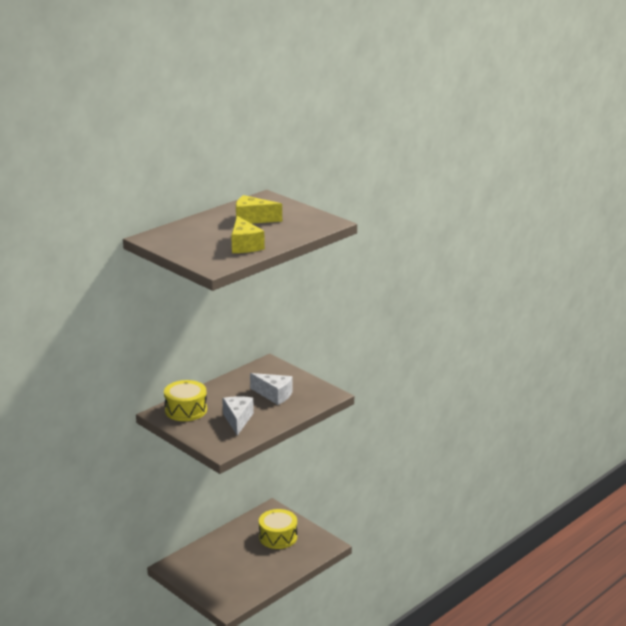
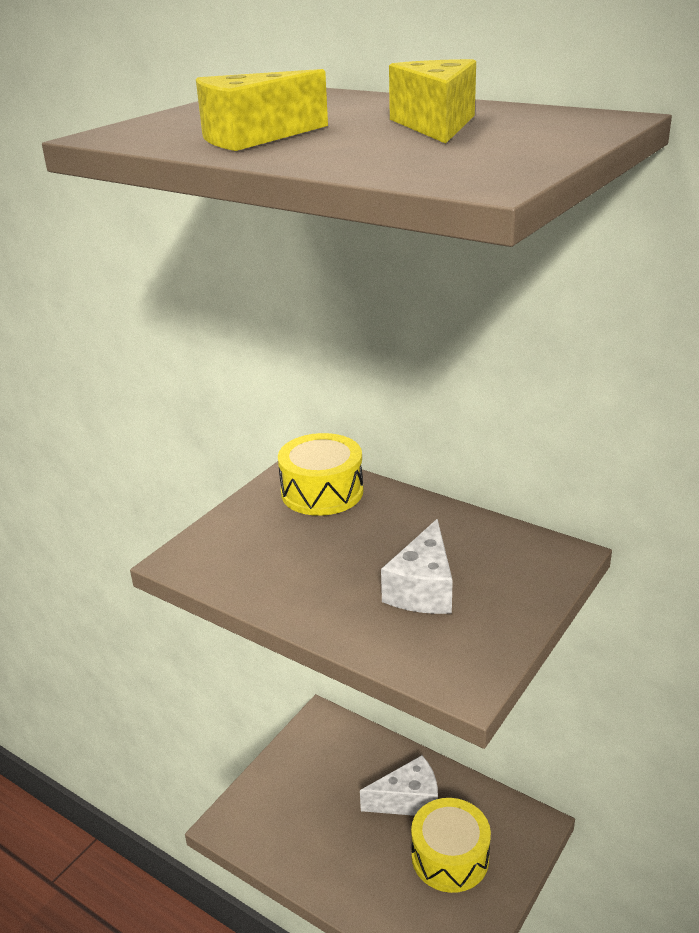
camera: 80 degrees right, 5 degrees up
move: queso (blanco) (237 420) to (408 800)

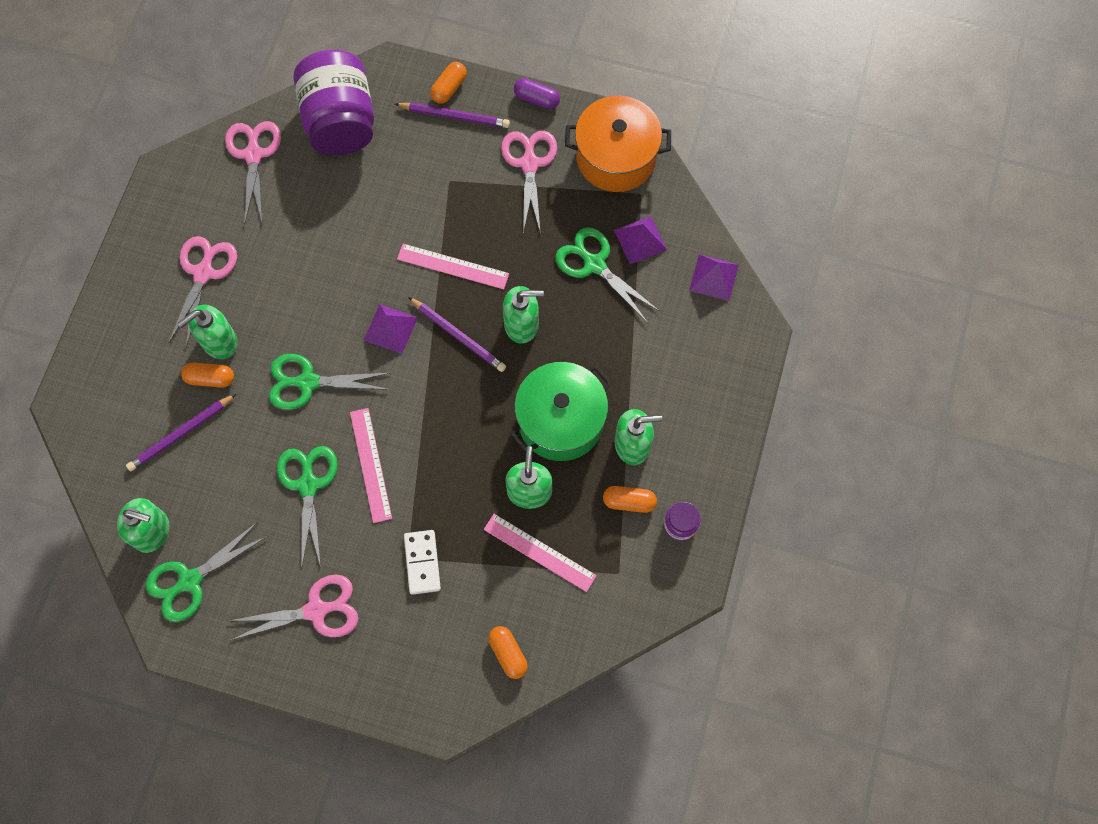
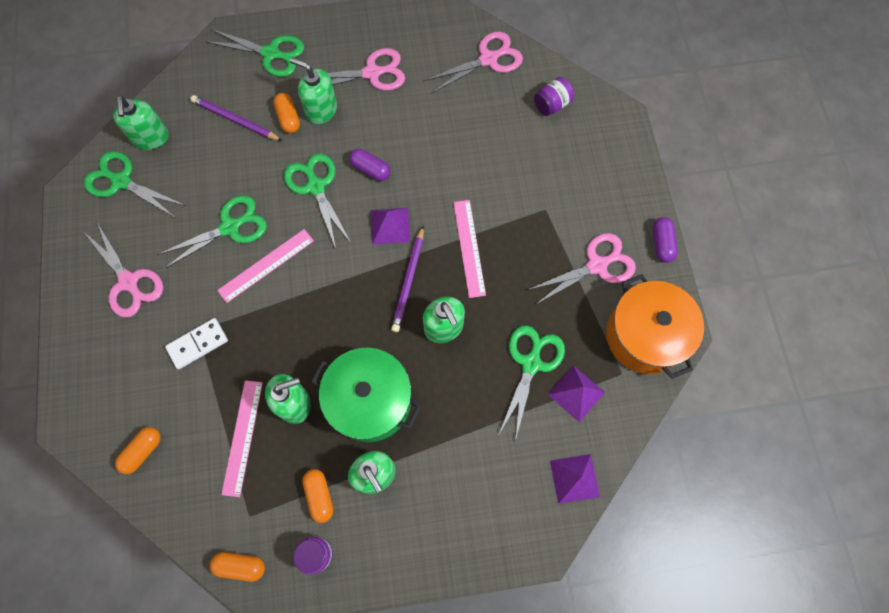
camera: 65 degrees right, 0 degrees up
delete: lápiz (morado) (454 116)
insert: tijeras (verde) (271 54); cápsula (morado) (370 169)
move: cápsula (naranja) (449 88) to (240 565)
resize: tarro (morado) (340 121) = (552 104) x0.43

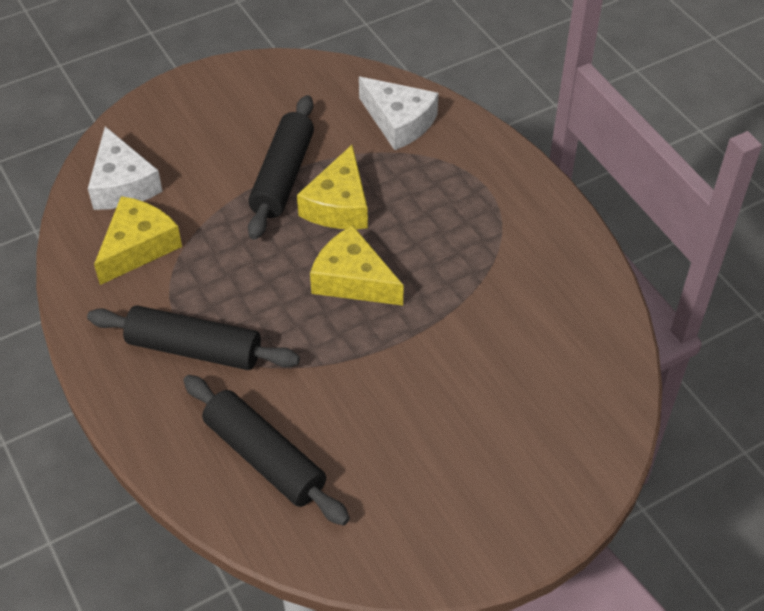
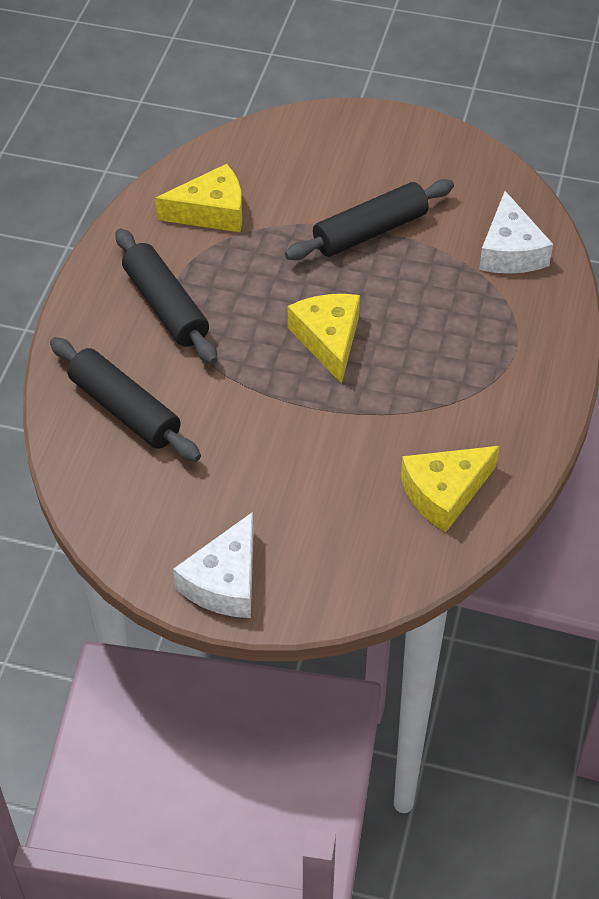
camera: 45 degrees right, 0 degrees up
move: queso (blanco) (122 184) to (225 581); queso (amarillo) (339 205) to (444 493)
rotate: rodillo (negro) (264 458) = (125 410) 45 degrees counterclockwise

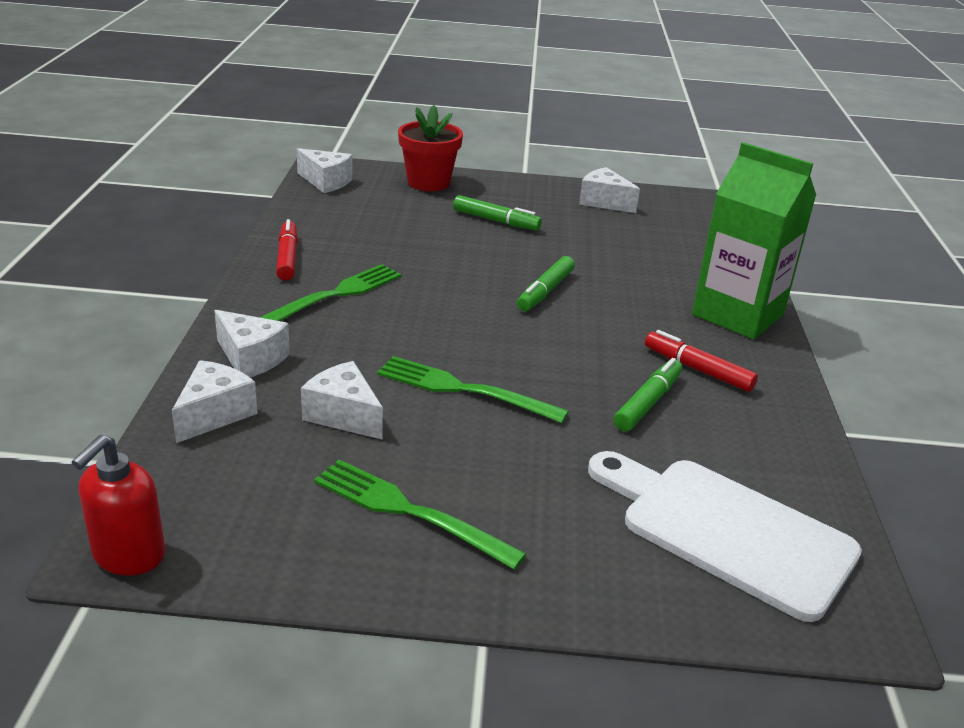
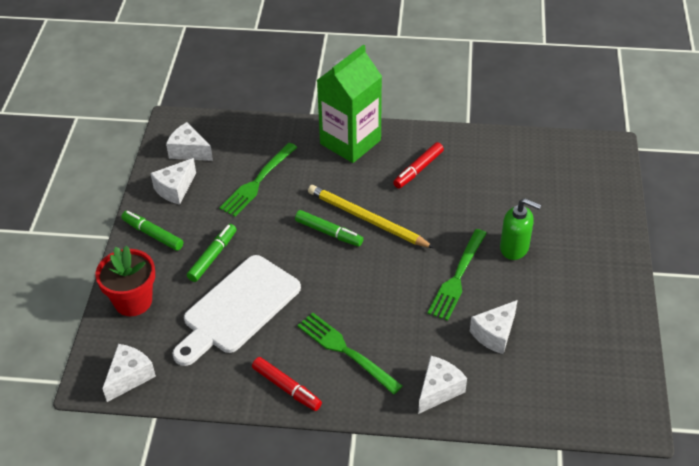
camera: 85 degrees left, 15 degrees up
delete: dispensador de jabón (rojo) (128 555)
insert: lápiz (amarillo) (367 219); dispensador de jabón (verde) (514 248)
move: rotulador (verde) (648 403) to (153 234); queso (blanco) (214 414) to (189 151); tabla de cortar (blanco) (726 530) to (237 308); tenedor (verde) (408 511) to (257 182)
rotate: rotulador (rojo) (287 257) = (286 388) 135 degrees counterclockwise

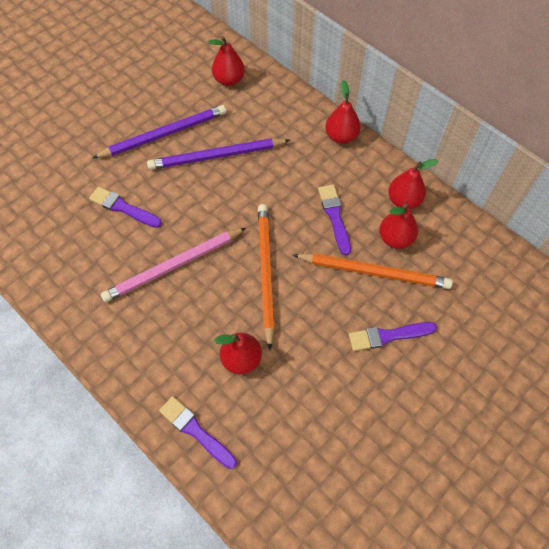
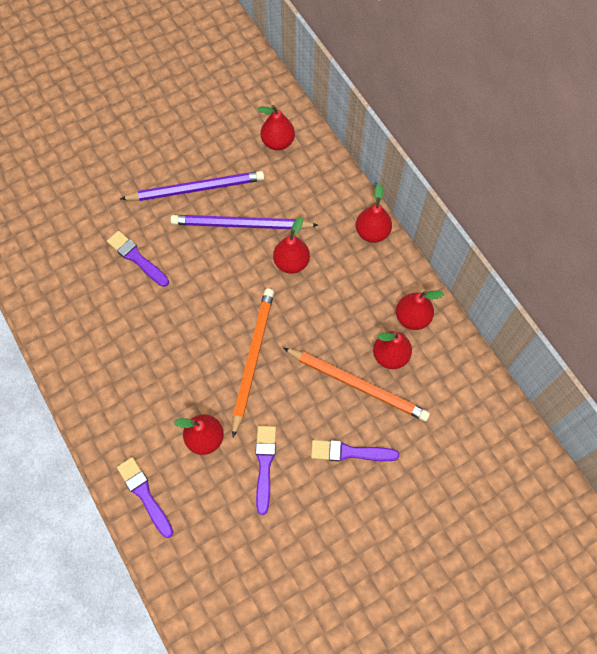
camera: 15 degrees right, 5 degrees up
delete: lápiz (rosa) (173 266)
insert: pera (rojo) (291 262)
move: pincel (morado) (334 216) to (264 465)

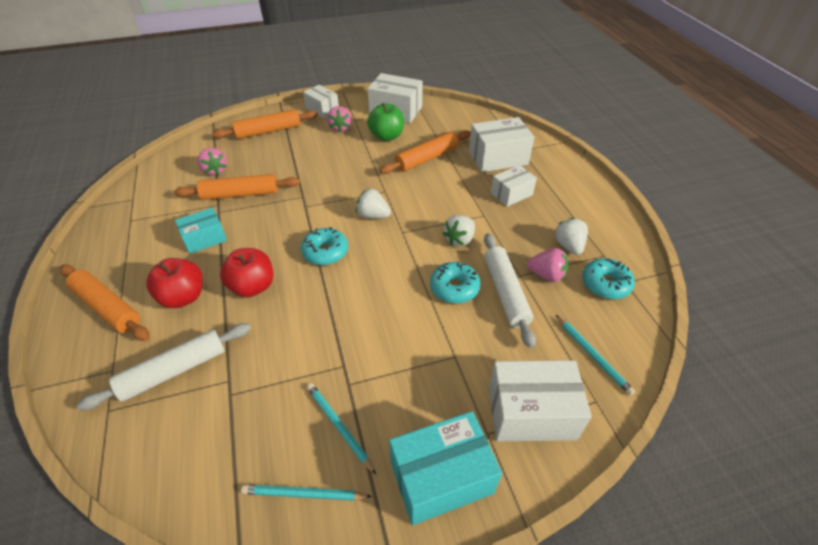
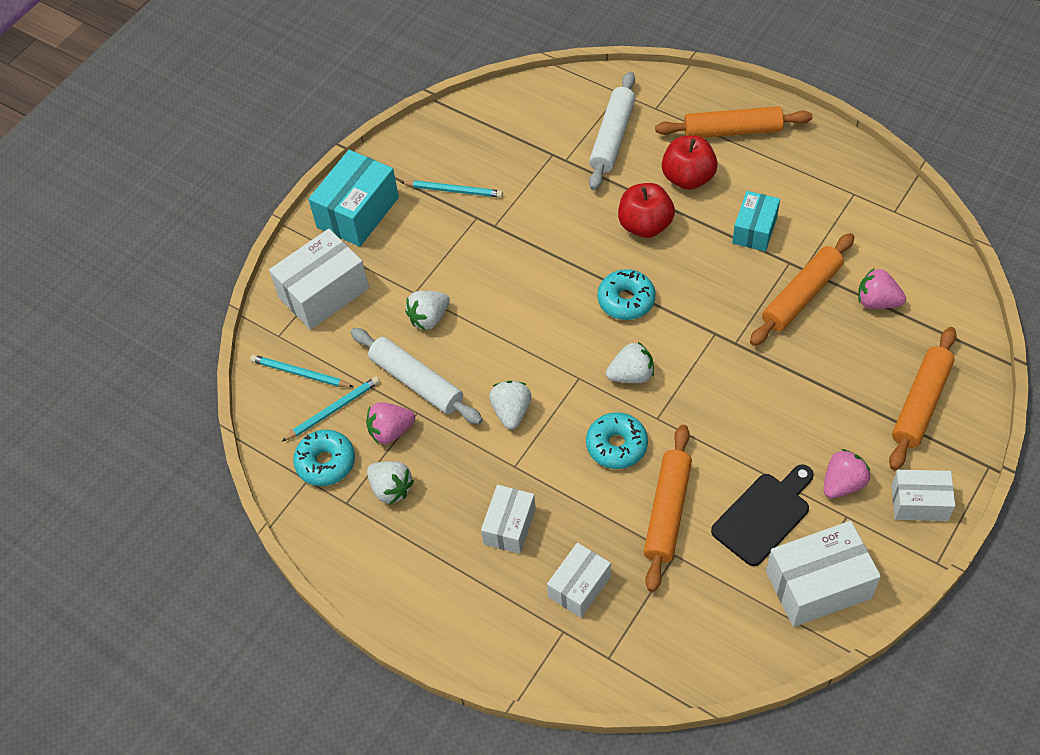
camera: 145 degrees right, 10 degrees up
insert: fresa (blanco) (429 318)
move: rosquilla (turquesa) (454 288) to (616 445); lápiz (turquesa) (304 494) to (333 410)
replace: manzana (verde) (386 136) to tabla de cortar (negro) (764 515)
rotate: fresa (rosa) (340 128) = (842 483) 90 degrees clockwise
resize: caja (blanco) (498 158) = (579 587) x0.63

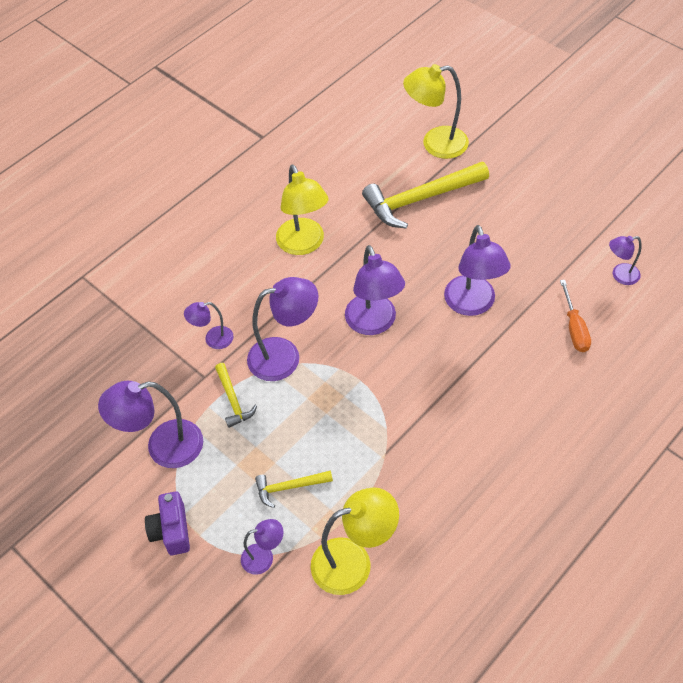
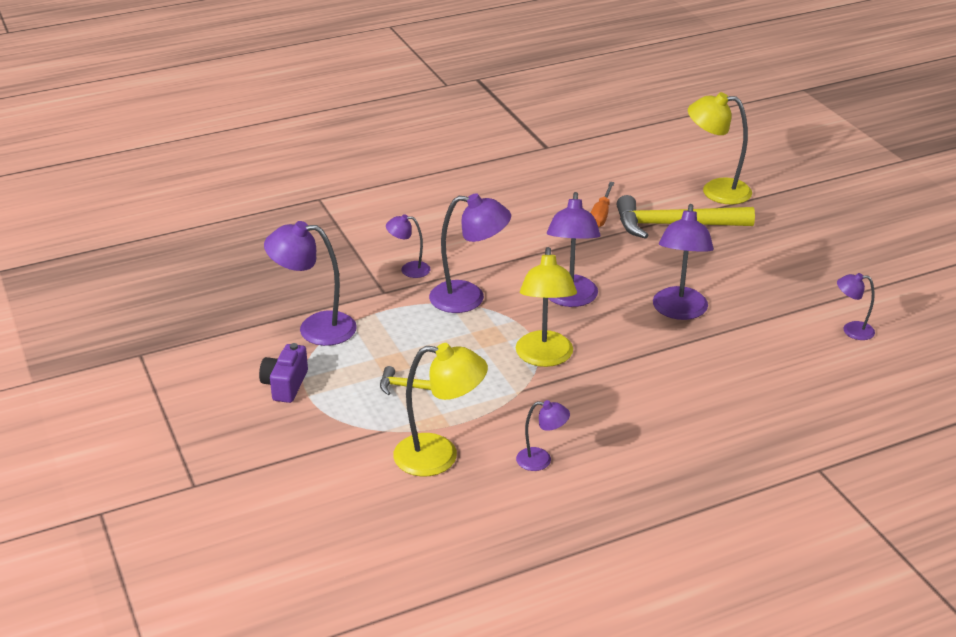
camera: 20 degrees right, 20 degrees down
delete: martillo (amarillo) (233 400)
move: lámpara (amarillo) (304 244) to (544 357); destornillador (naranja) (574 328) to (601 215); lámpara (morado) (264 557) to (541 460)

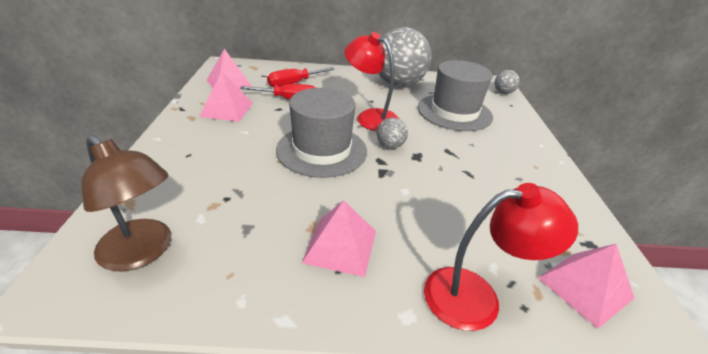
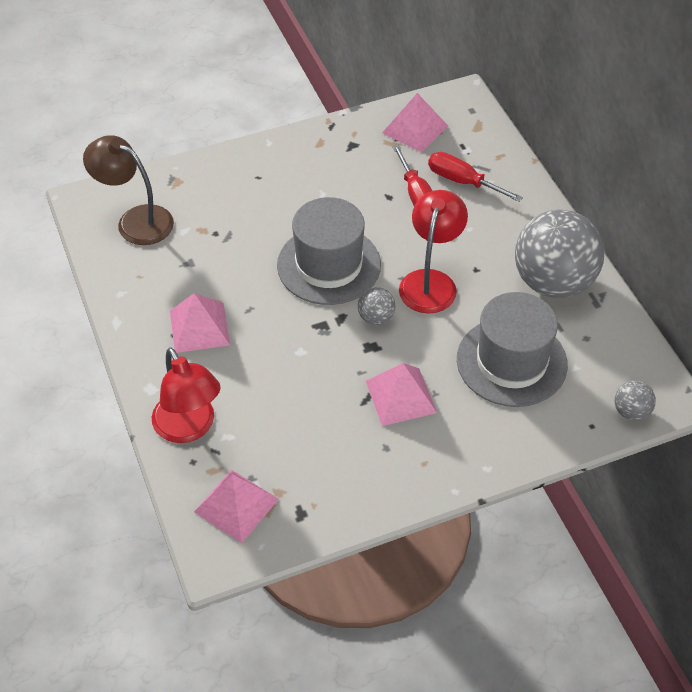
camera: 70 degrees right, 15 degrees up
move: pirámide (rosa) (227 109) to (400 396)
rotate: lámpara (marrón) (143 252) = (135 220) 105 degrees clockwise

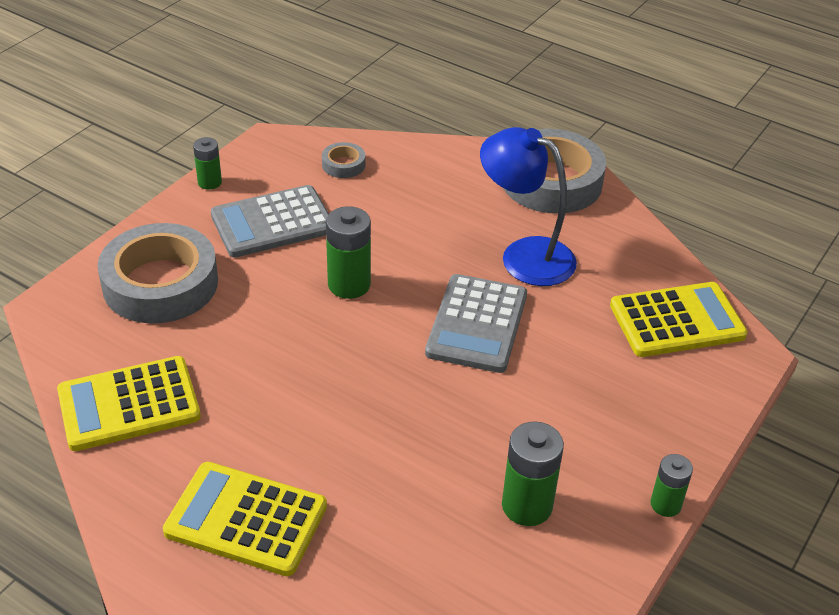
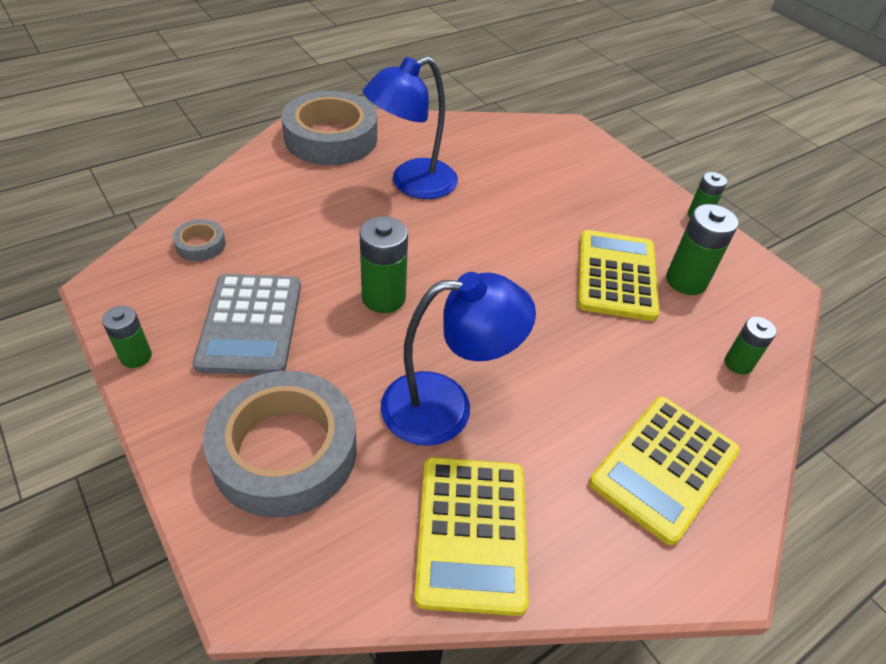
camera: 70 degrees left, 5 degrees up
delete: calculadora (gris) (477 324)
insert: lámpara (azul) (446 407); pila (verde) (738 364)
move: calculadora (amarillo) (677 321) to (616 275)

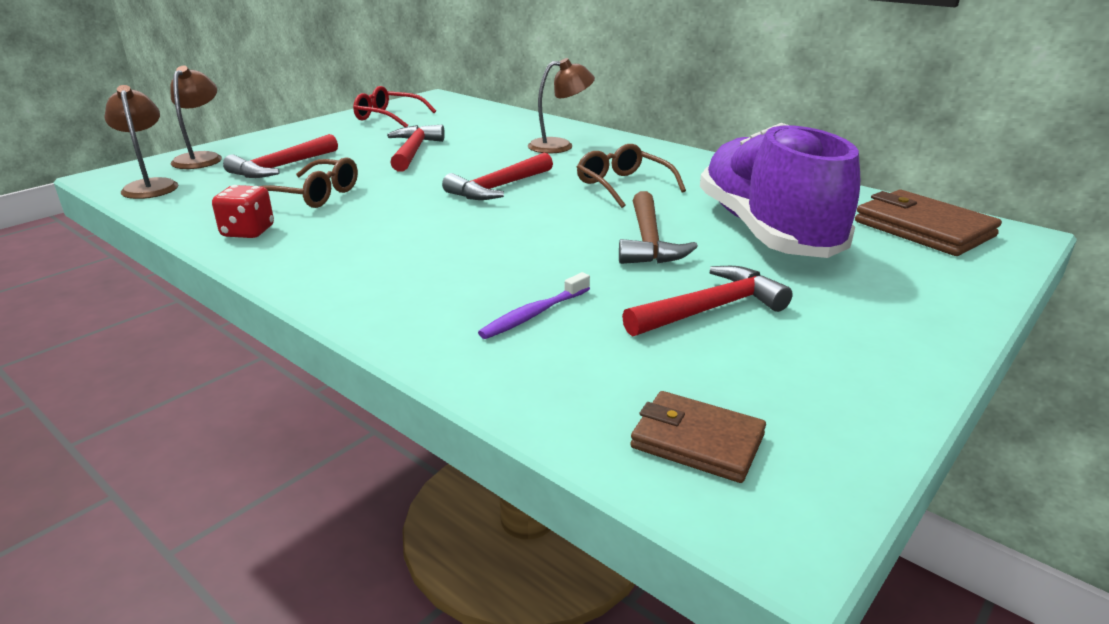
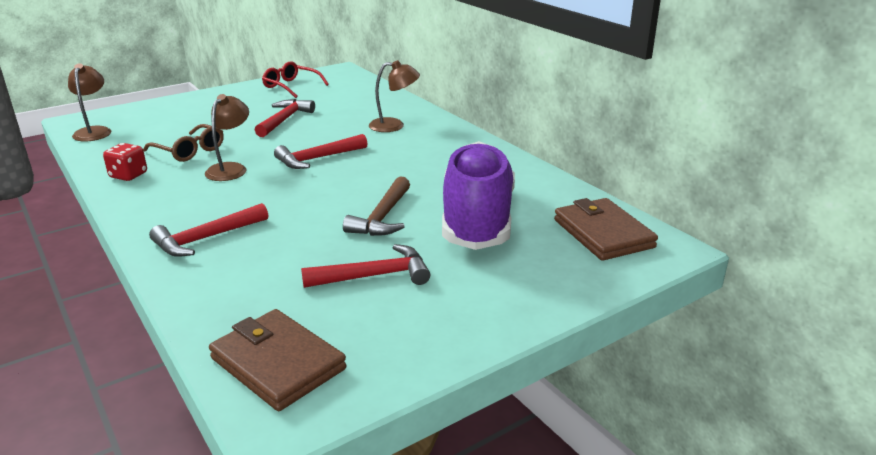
camera: 15 degrees right, 0 degrees up
delete: gafas (marrón) (622 185); cepillo de dientes (morado) (534 314)
move: lámpara (marrón) (201 158) to (231 168); martillo (rojo) (282 167) to (207 238)
resize: cartera (marrón) (697 441) = (278 363) x1.55

